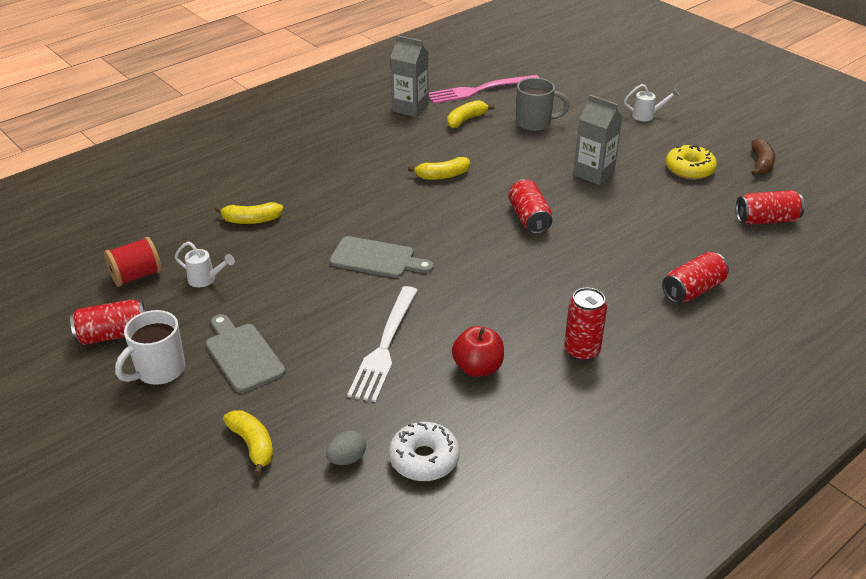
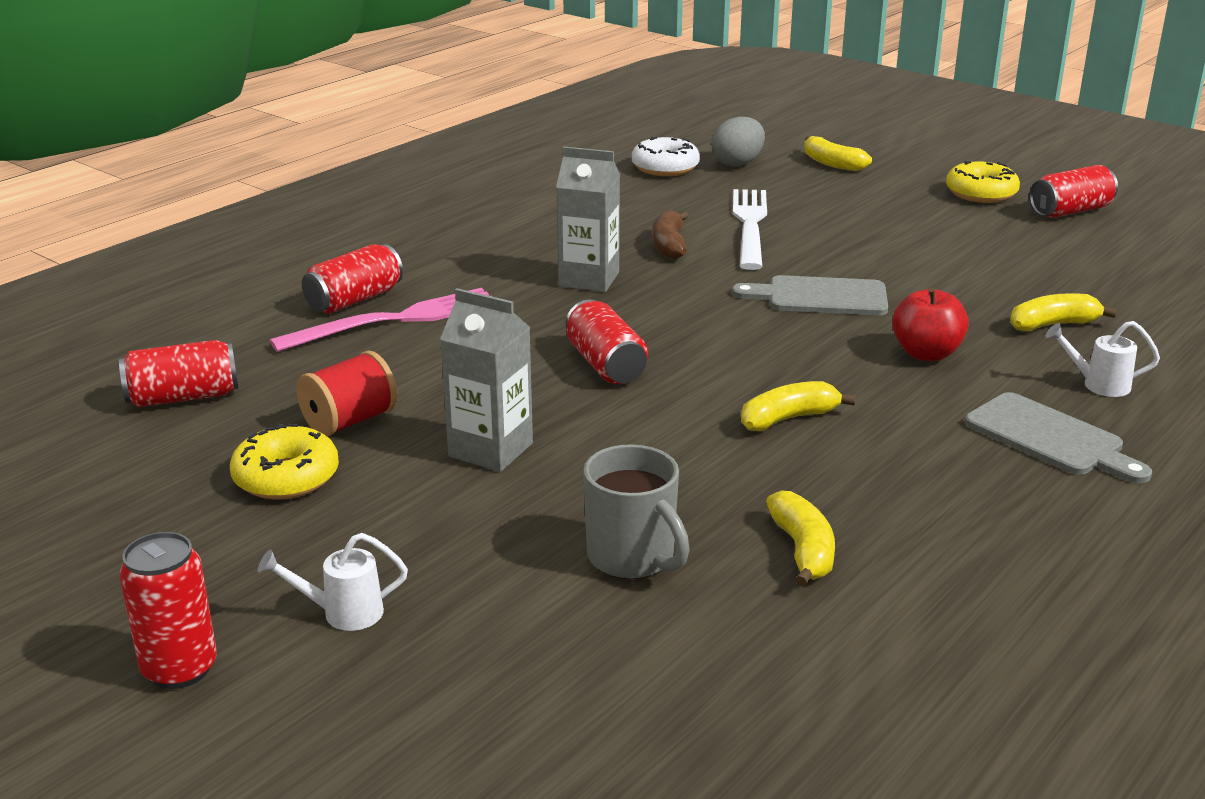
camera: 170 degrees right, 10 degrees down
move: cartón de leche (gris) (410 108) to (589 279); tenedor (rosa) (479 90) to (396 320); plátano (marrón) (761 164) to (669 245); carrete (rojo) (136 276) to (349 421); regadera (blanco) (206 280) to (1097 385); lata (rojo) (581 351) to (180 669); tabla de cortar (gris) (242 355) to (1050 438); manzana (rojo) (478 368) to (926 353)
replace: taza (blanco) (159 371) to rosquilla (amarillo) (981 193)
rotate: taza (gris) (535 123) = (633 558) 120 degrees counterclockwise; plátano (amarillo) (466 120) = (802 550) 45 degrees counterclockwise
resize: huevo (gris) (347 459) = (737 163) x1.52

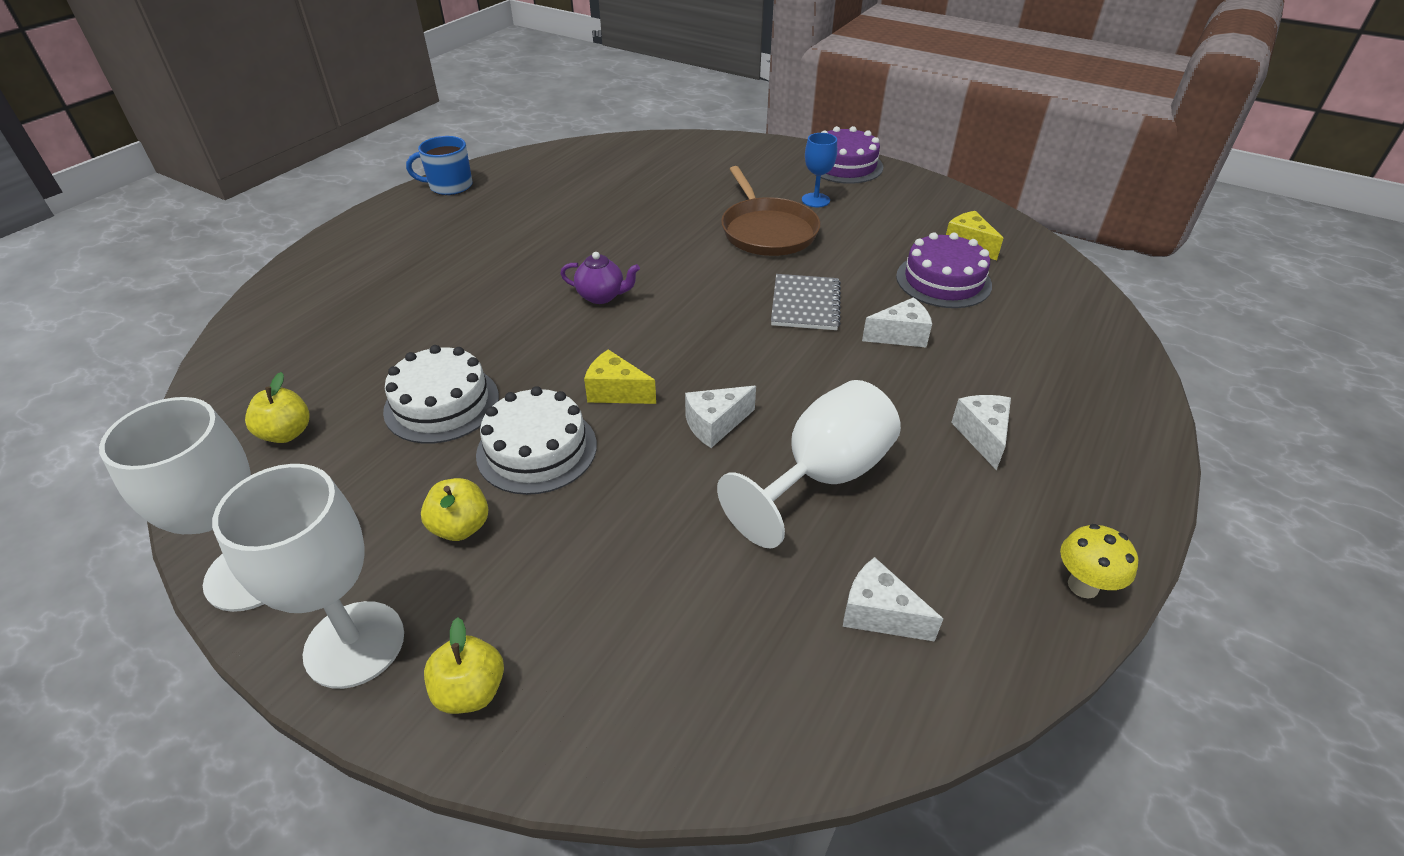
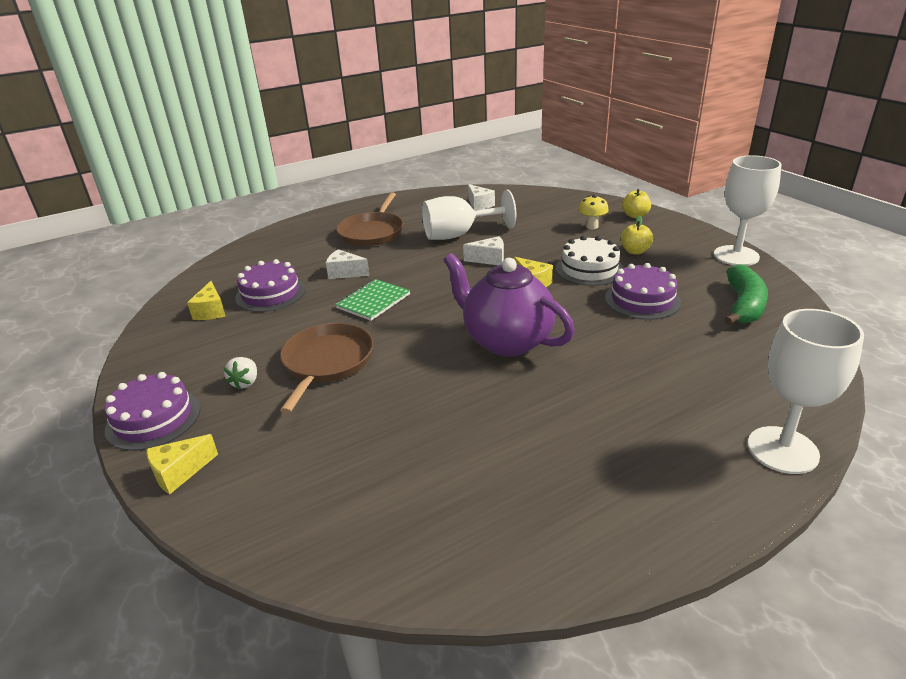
camera: 150 degrees left, 10 degrees down
delete: taza (azul) (450 186)
insert: queso (amarillo) (179 473)
move: copa (blanco) (354 644) to (782 450); seta (amarillo) (1083 586) to (591 226)
replace: copa (azul) (815 200) to fresa (blanco) (245 382); manzana (amarillo) (286 433) to plátano (verde) (743 305); queso (blanco) (982 436) to sartén (marrón) (372 232)
recolor: cuaderno (gris) (805 304) to cuaderno (verde) (373 301); tarta (blanco) (442 403) to tarta (morado) (642 300)
resize: tetera (morado) (601 296) = (506 341) x2.22

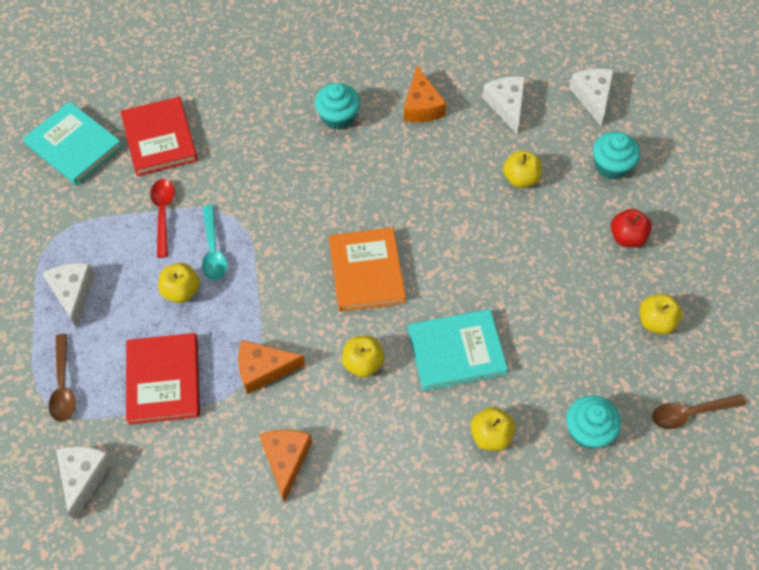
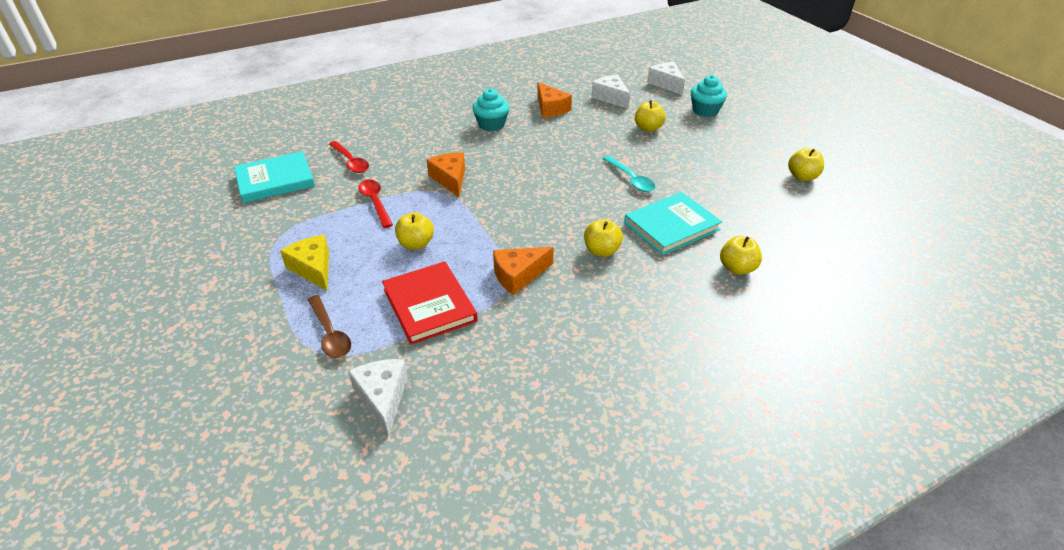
camera: 20 degrees left, 20 degrees down
delete: manzana (rojo) (627 237); libro (naranja) (366 271); cuchara (marrón) (689 413); magdalena (turquesa) (588 430)
move: cuchara (turquesa) (213 250) to (631 179); queso (naranja) (286 460) to (450 179)
replace: libro (rojo) (160 139) to cuchara (rojo) (351 162)
recolor: queso (blanco) (73 293) to queso (amarillo) (313 268)
rotate: libro (turquesa) (74 146) = (275 180) 45 degrees counterclockwise

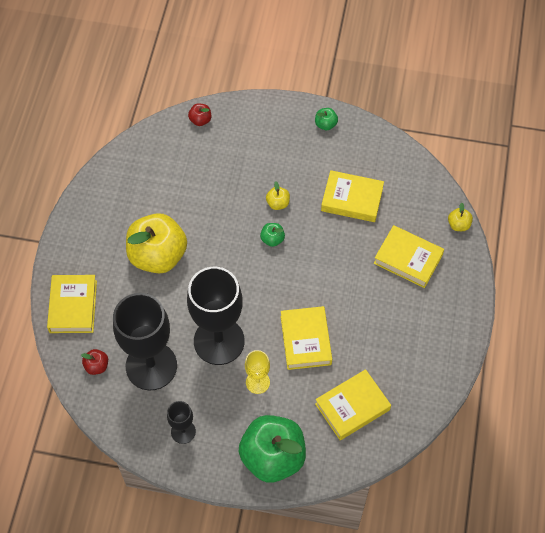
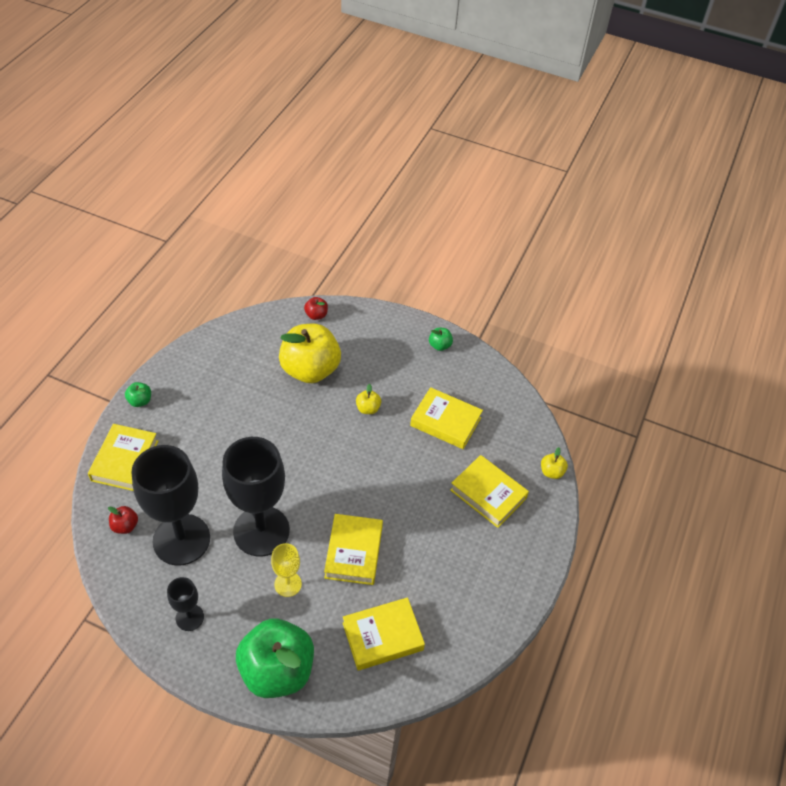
camera: 10 degrees right, 10 degrees down
move: manzana (amarillo) (158 256) to (310 370); manzana (verde) (272 239) to (140 401)

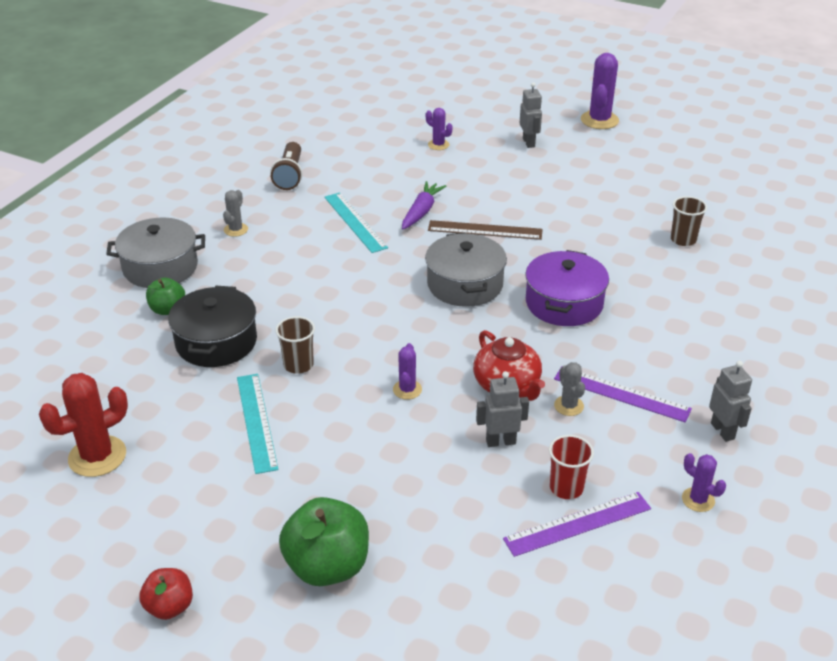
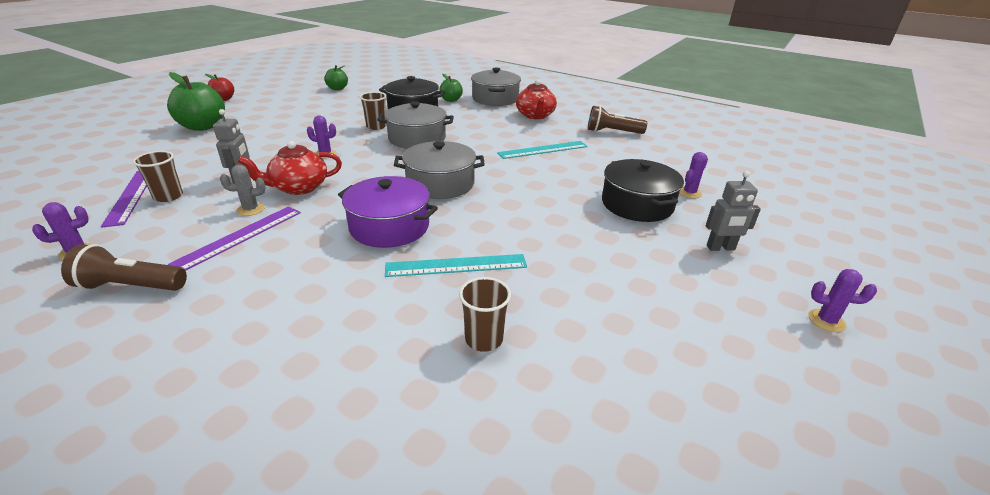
camera: 95 degrees right, 5 degrees down
delete: zanahoria (morado) (421 212); regla (marrón) (485 230)
insert: olla (gris) (417 138); olla (negro) (637 204)
move: regla (turquesa) (256 422) to (456 265)
replace: cactus (gris) (236 230) to tetera (rojo) (535 116); robot (gris) (723 431) to lámpara de mano (marrón) (131 286); cactus (rojo) (97 456) to manzana (verde) (337 88)
recolor: vaso (rojo) (566 488) to vaso (marrón) (168 196)
resize: cactus (morado) (599 120) = (826 321) x0.55

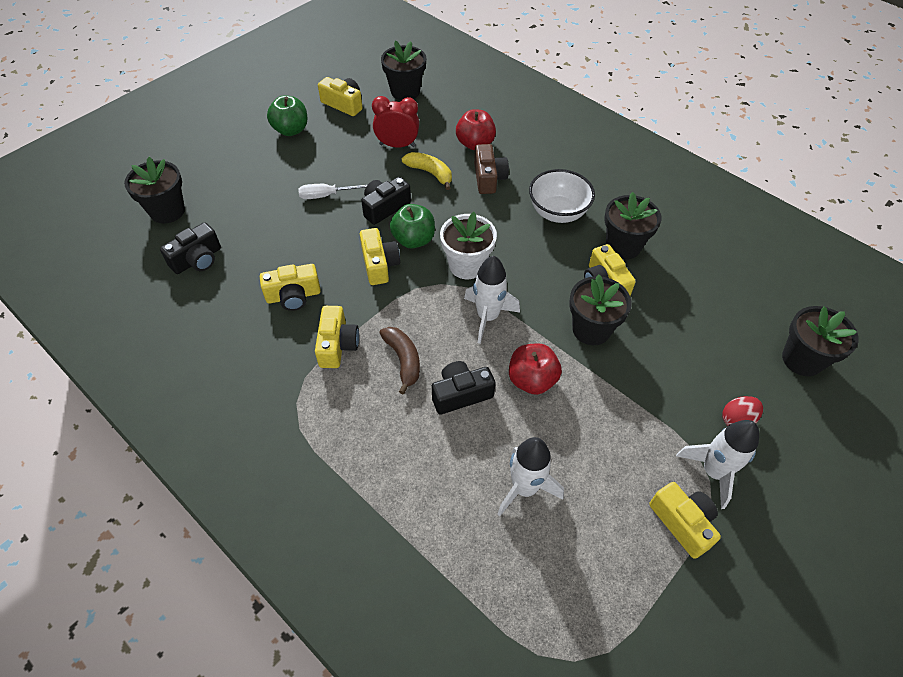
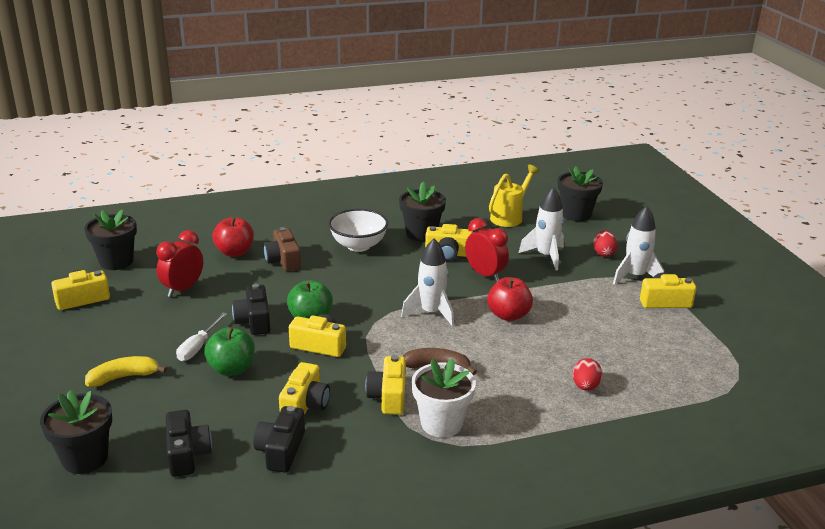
camera: 60 degrees left, 25 degrees down
insert: regadera (amarillo) (509 217); huevo (rojo) (585 386)
move: manzana (verde) (291 130) to (231 369); plátano (amarillo) (430 173) to (123 377); maceta (blanco) (467 265) to (441 423); cámara (negro) (461 394) to (281 450); cohete (blanco) (524 488) to (546 256)
replace: maceta (negro) (591 329) to despertador (rojo) (485 275)
rotate: cámara (marrón) (488 178) = (283 260) 135 degrees counterclockwise; cámara (amarillo) (337 345) = (388 396) 120 degrees counterclockwise

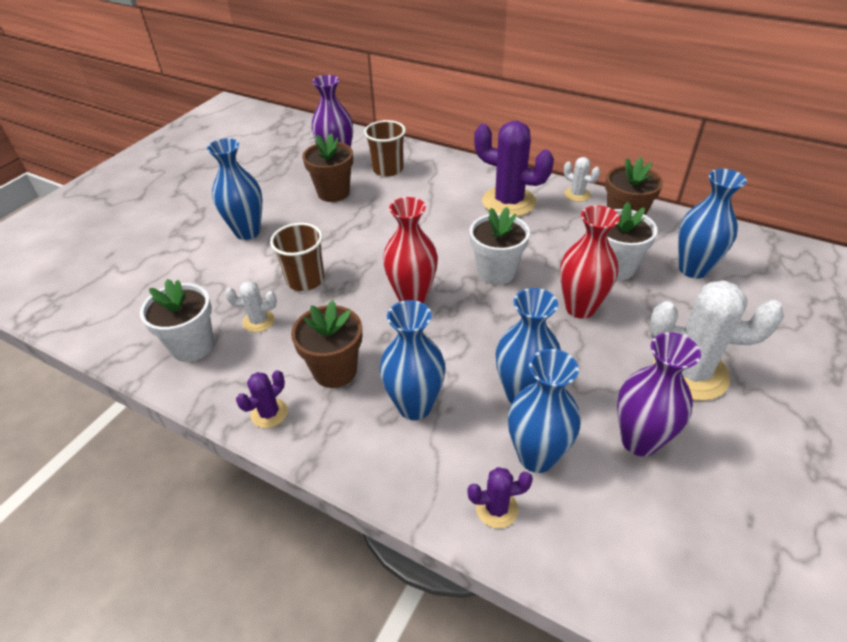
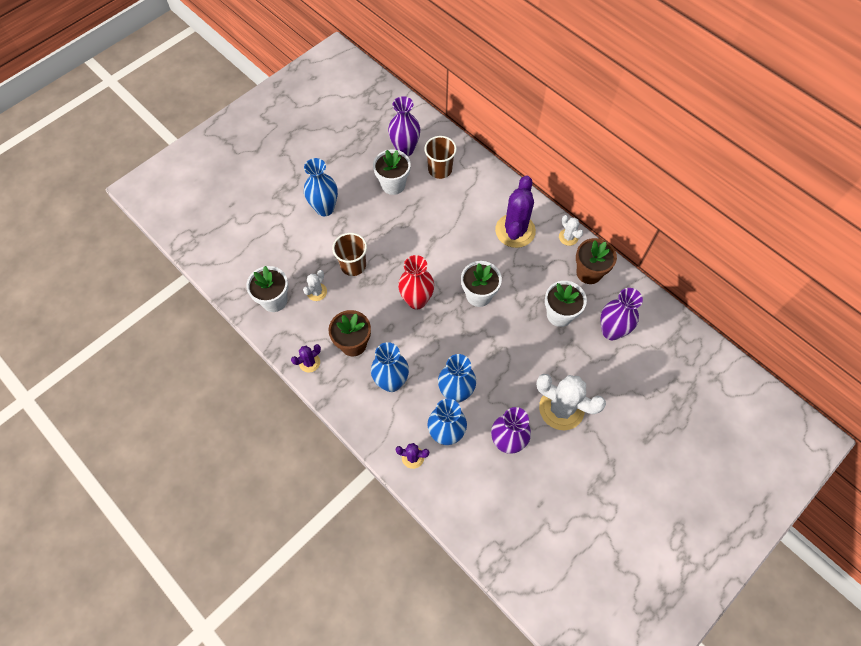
camera: 15 degrees right, 20 degrees up
delete: florero (rojo) (580 308)
recolor: maceta (marrón) (333 193) to maceta (blanco) (393 185); florero (azul) (693 269) to florero (morado) (611 331)
rotate: cactus (morado) (508 202) = (515 231) 60 degrees clockwise; cactus (blanco) (258 321) = (316 292) 75 degrees counterclockwise

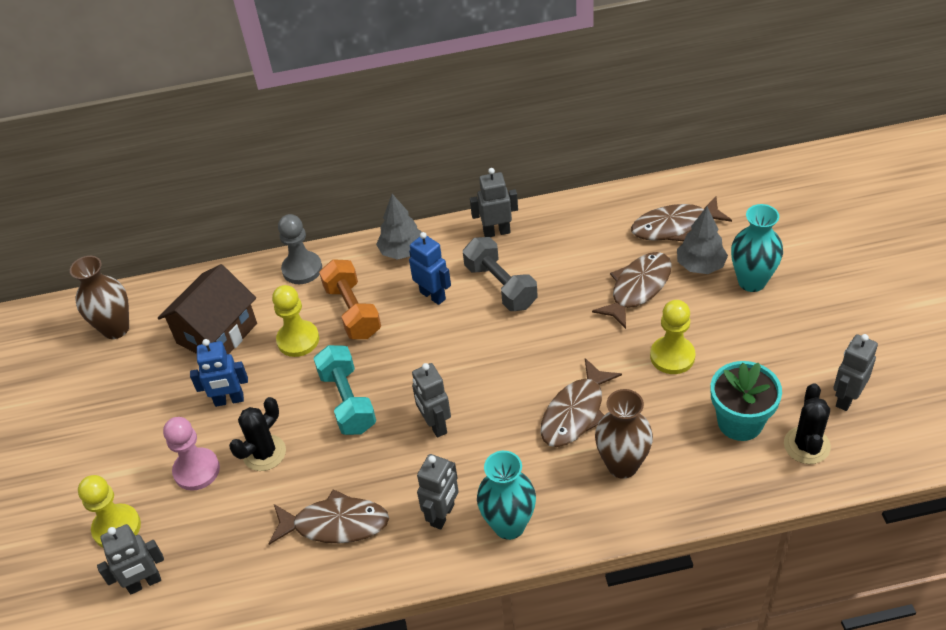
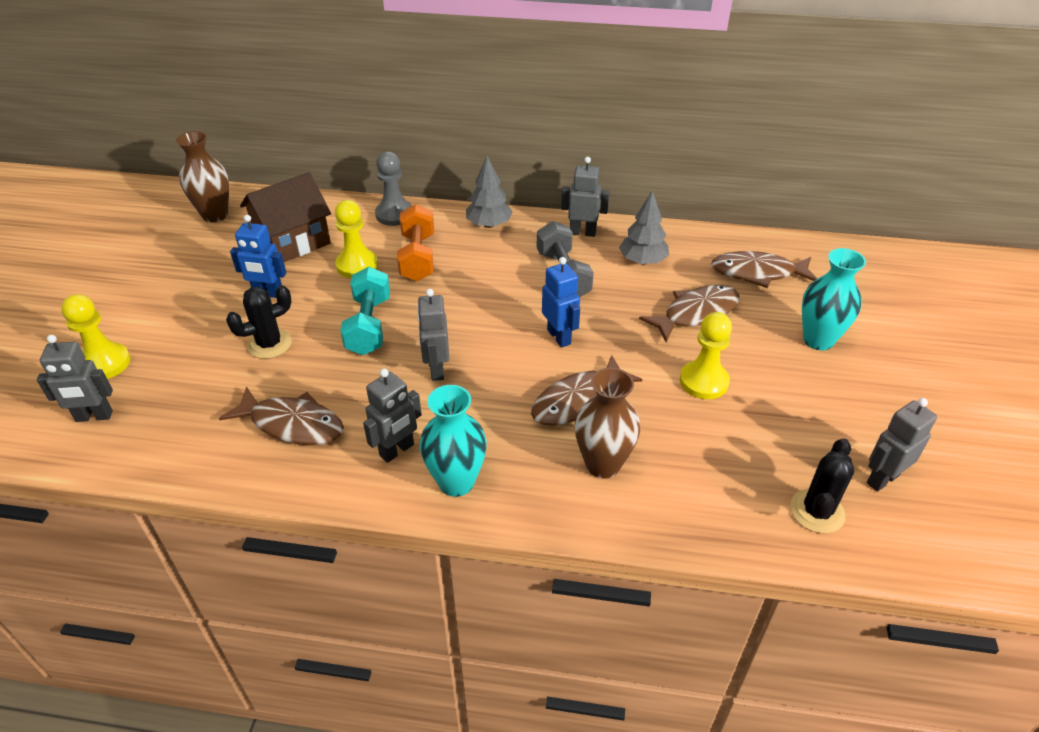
camera: 15 degrees right, 5 degrees down
delete: maceta (turquesa) (740 422); peón (rosa) (196 470)
move: árbol (gris) (700 265) to (642 261); robot (azul) (433 295) to (559 337)

